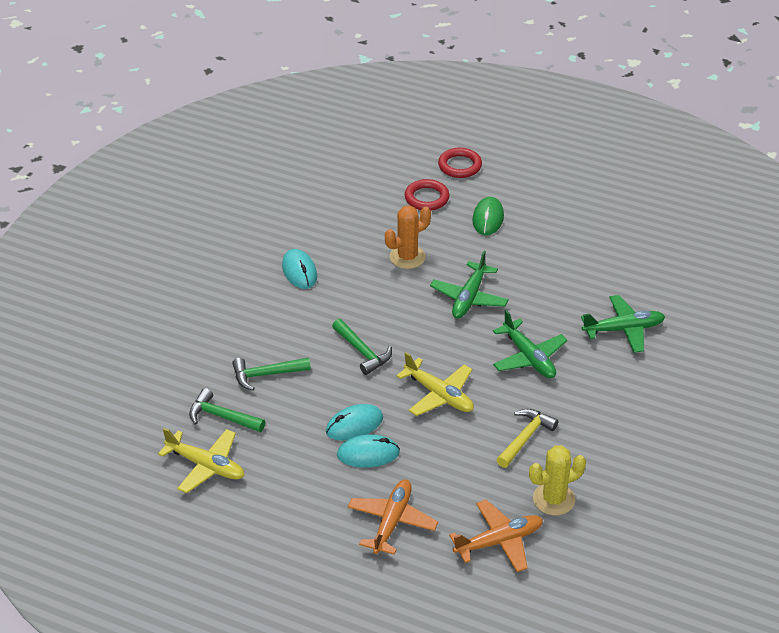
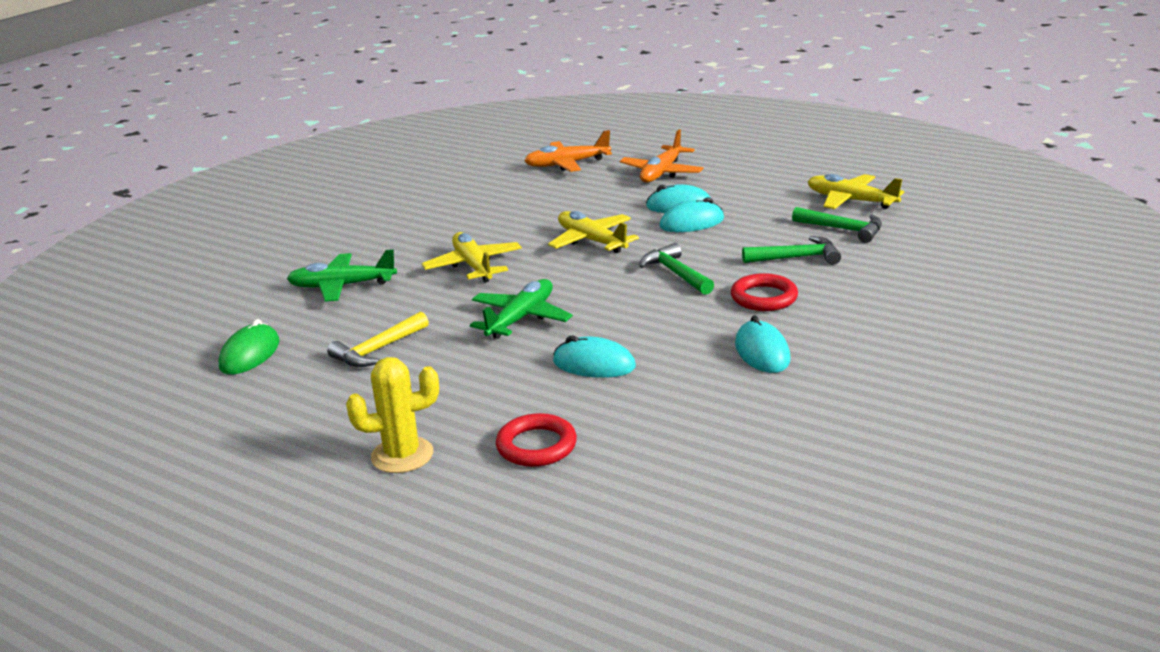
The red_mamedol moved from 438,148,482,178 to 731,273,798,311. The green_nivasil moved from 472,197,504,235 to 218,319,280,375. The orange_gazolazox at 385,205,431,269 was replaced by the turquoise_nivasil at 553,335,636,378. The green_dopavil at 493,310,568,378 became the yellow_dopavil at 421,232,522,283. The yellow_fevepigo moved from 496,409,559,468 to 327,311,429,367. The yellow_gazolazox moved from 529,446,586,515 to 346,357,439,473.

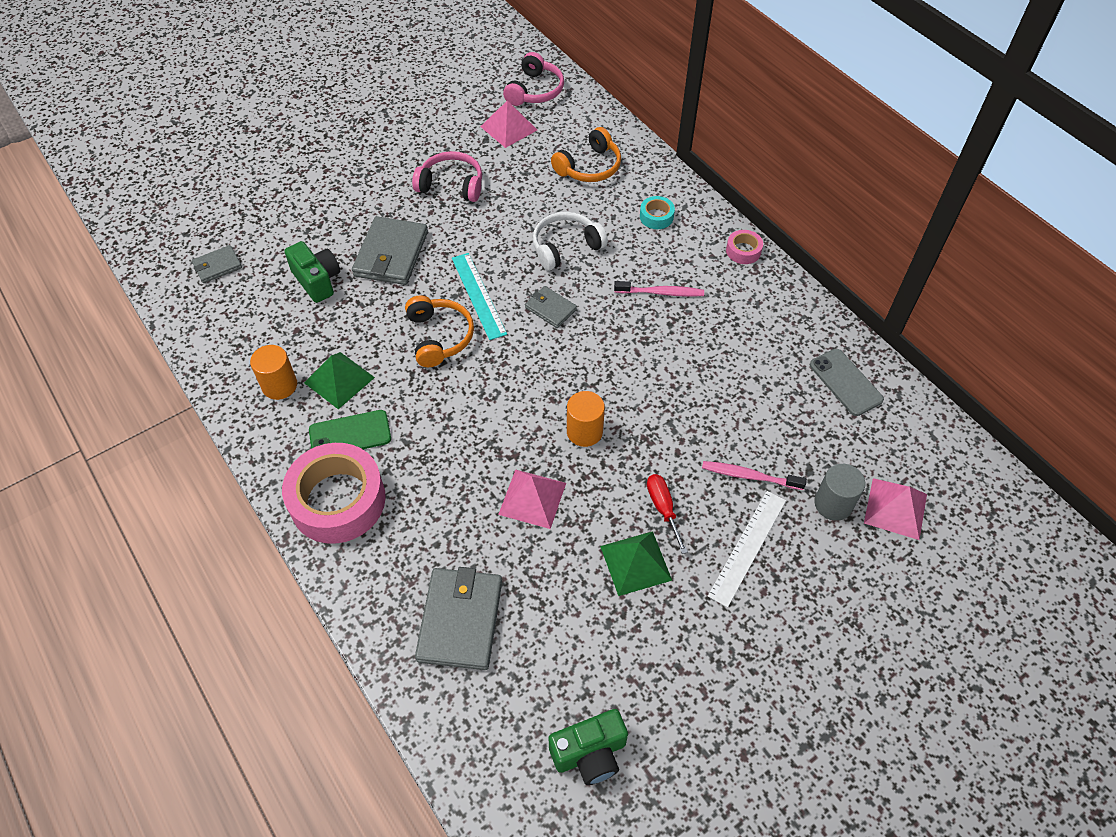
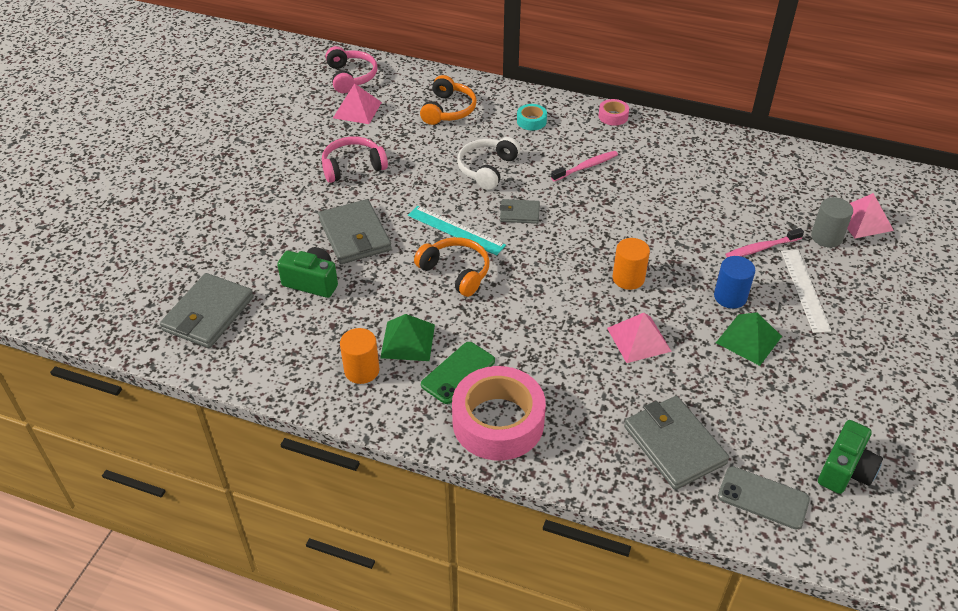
The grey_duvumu at 192,245,242,283 changed to 1.83 times the size. The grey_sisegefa moved from 810,349,884,416 to 718,466,810,530. The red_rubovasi at 647,474,688,554 was replaced by the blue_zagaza at 714,256,755,309.

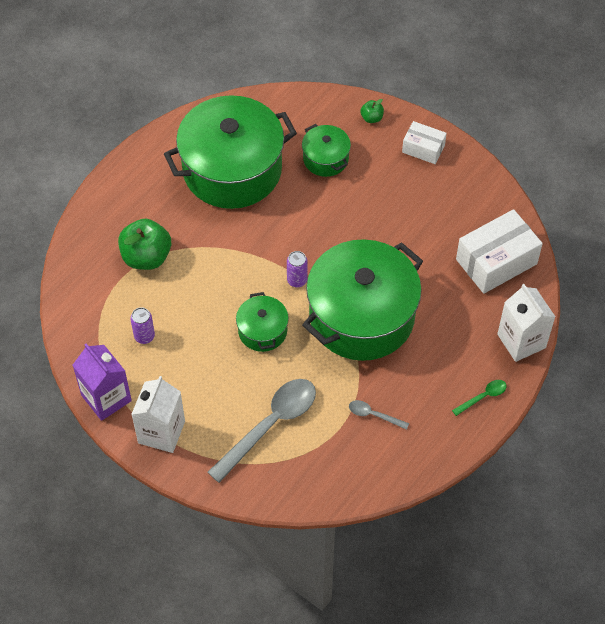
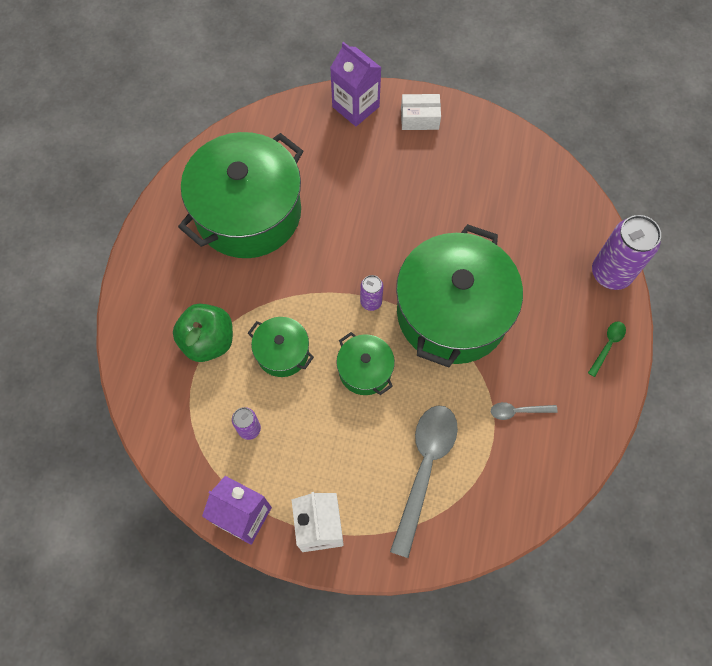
The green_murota at 360,99,384,123 was replaced by the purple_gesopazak at 330,42,382,126. The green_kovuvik moved from 302,124,351,177 to 248,317,314,377. The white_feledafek at 456,209,543,294 disappeared. The white_gesopazak at 497,284,555,362 was replaced by the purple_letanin at 592,215,661,290.

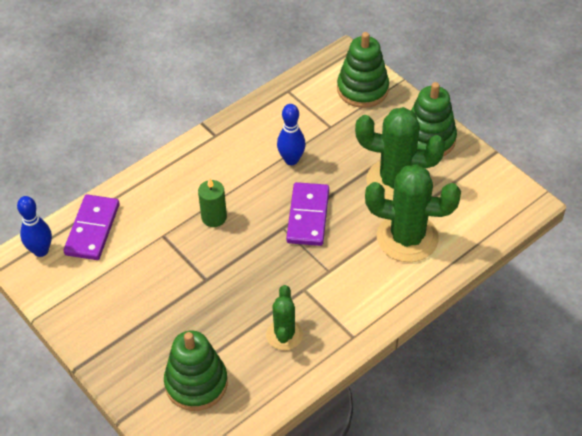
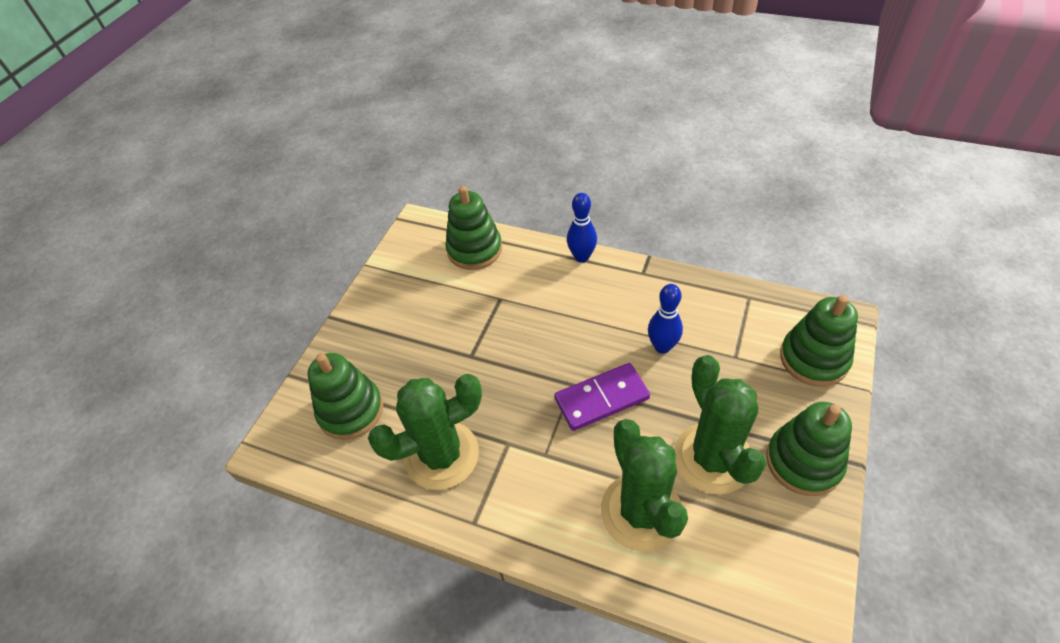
The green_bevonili at 198,178,227,227 disappeared. The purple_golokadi at 63,195,120,260 was replaced by the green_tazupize at 445,186,502,270. The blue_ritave moved from 17,196,52,257 to 567,193,597,263. The green_gazolazox at 266,285,303,350 changed to 1.78 times the size.

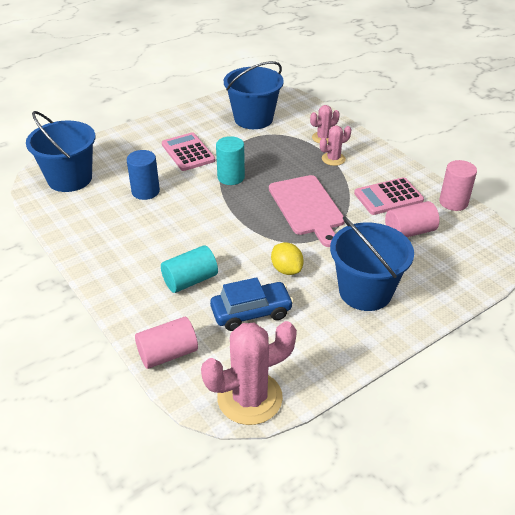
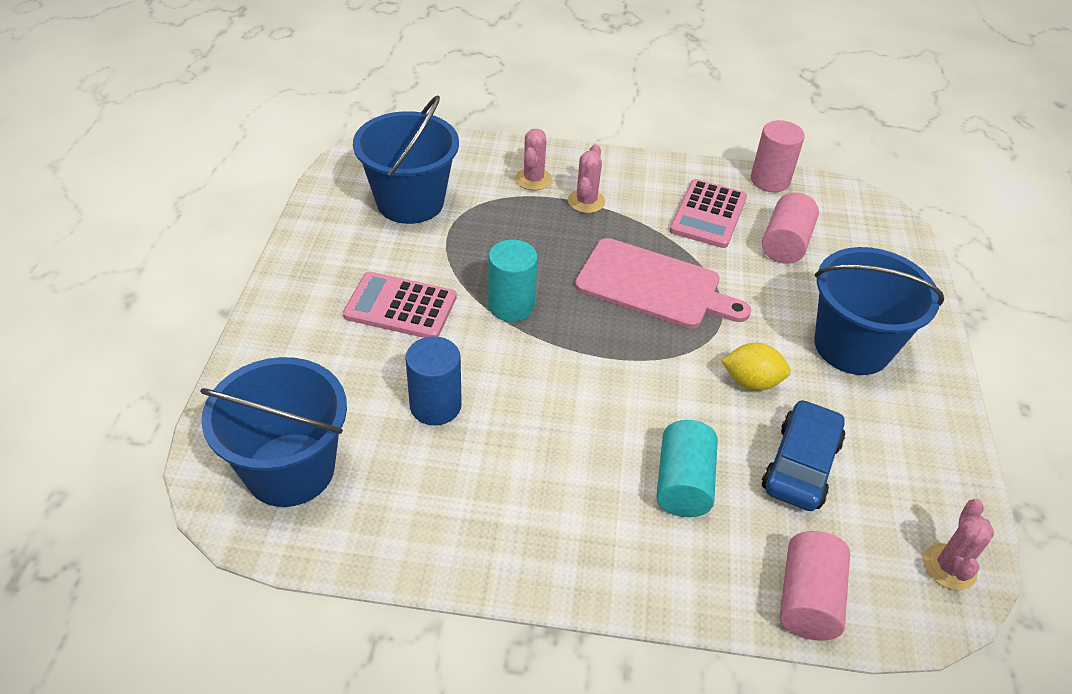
The pink_gazolazox at 201,321,297,425 changed to 0.54 times the size.

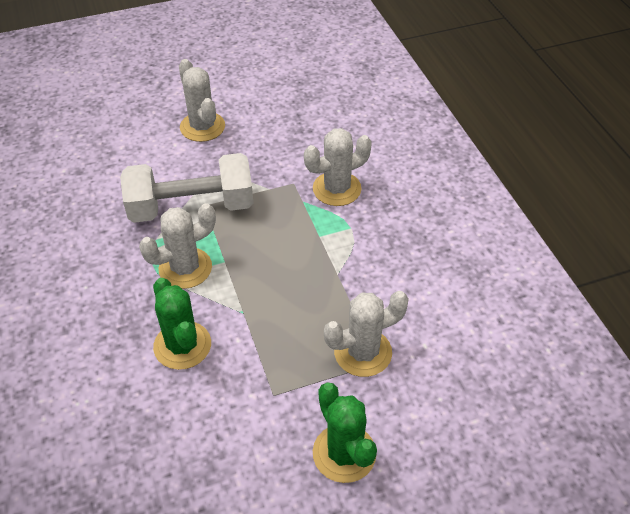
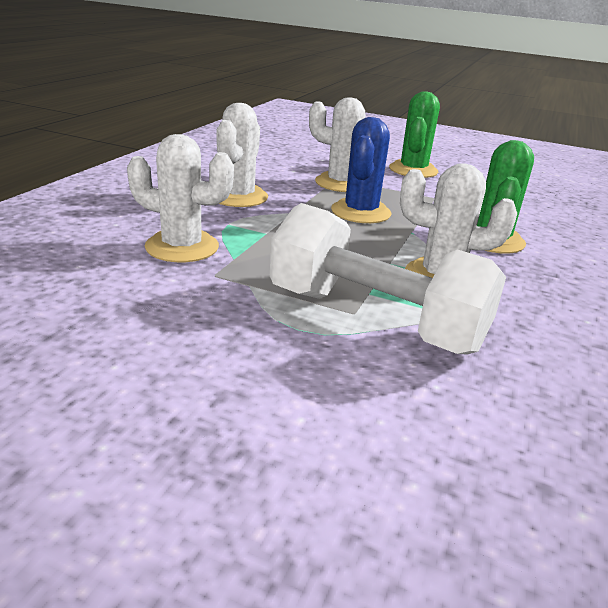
The white_gazolazox moved from 179,59,225,142 to 217,103,268,207. The blue_gazolazox at 331,117,391,223 appeared.

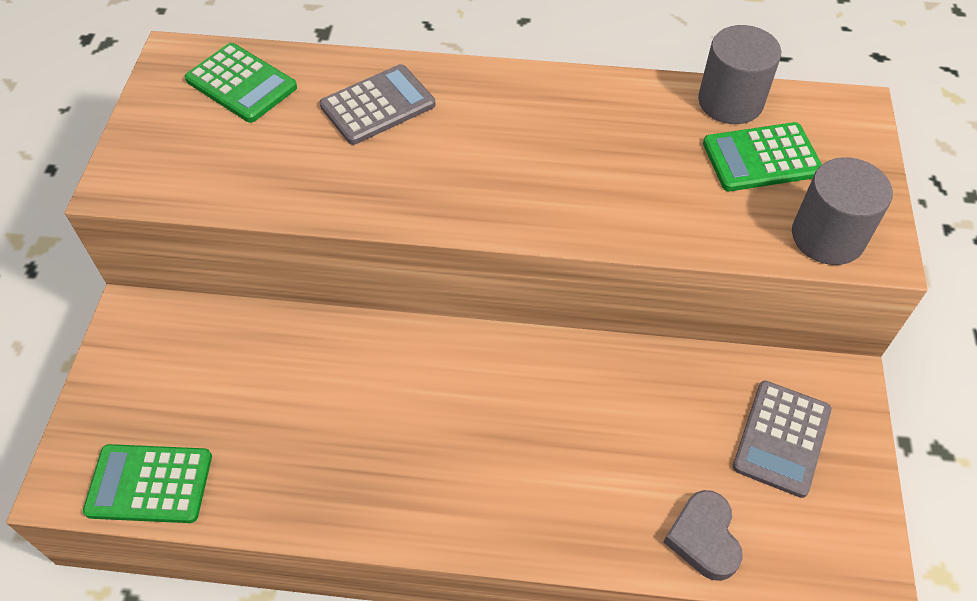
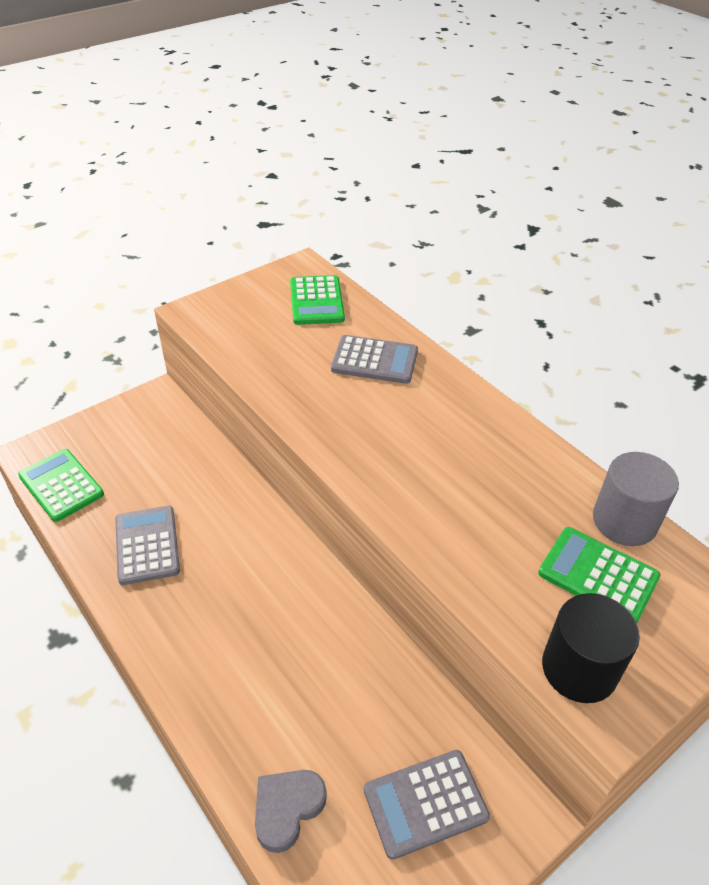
The grey_zagaza at 792,157,893,265 became the black_zagaza at 542,593,640,703. The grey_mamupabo at 115,506,180,585 appeared.

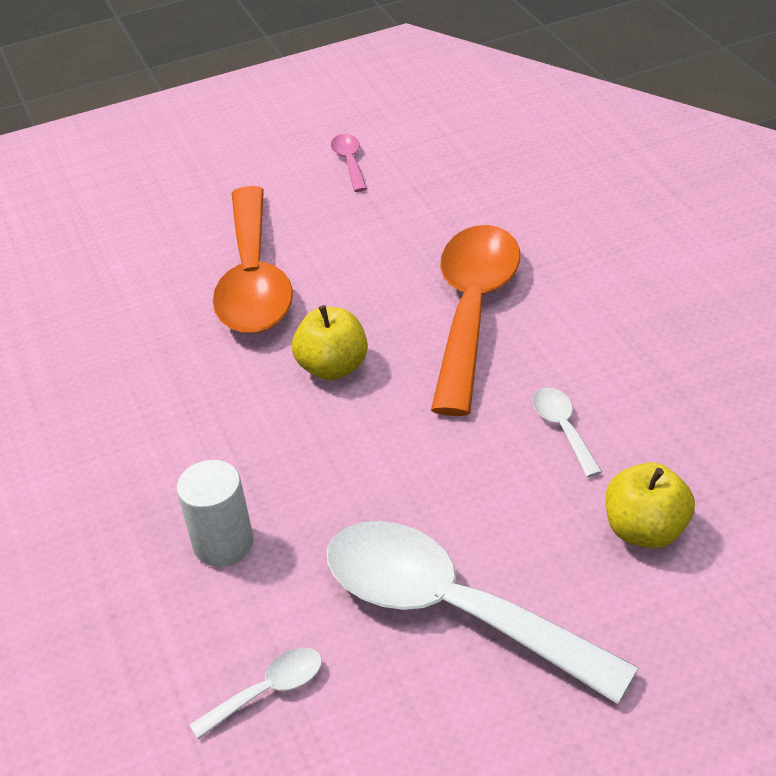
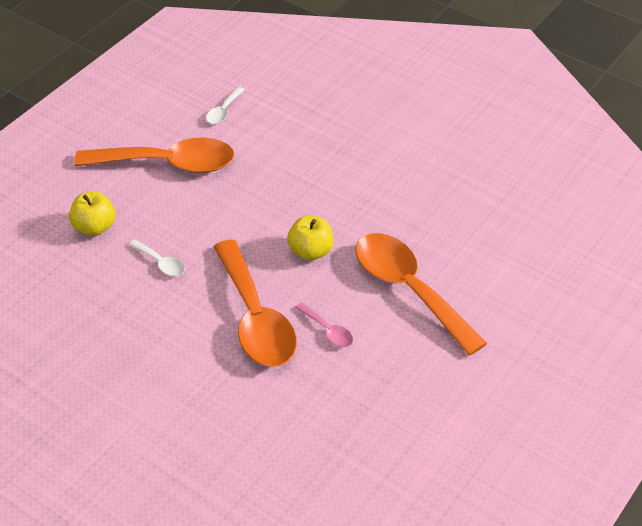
The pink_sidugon moved from 331,134,367,192 to 295,302,353,347. The white_zagaza at 177,460,254,567 disappeared. The white_sidugon at 327,521,639,704 became the orange_sidugon at 74,137,235,173.

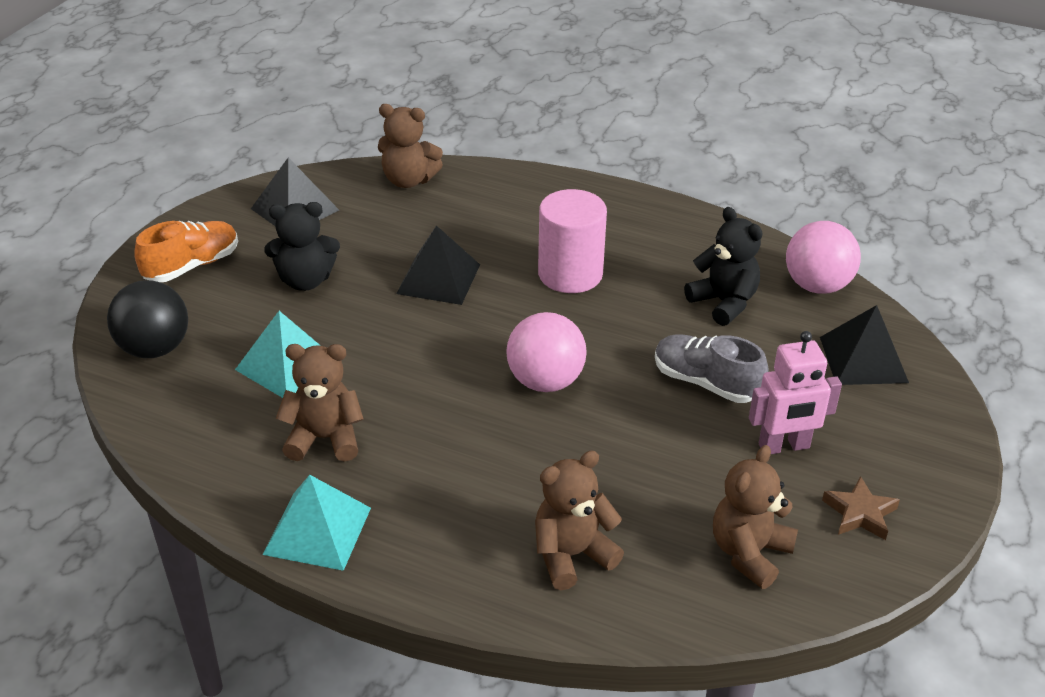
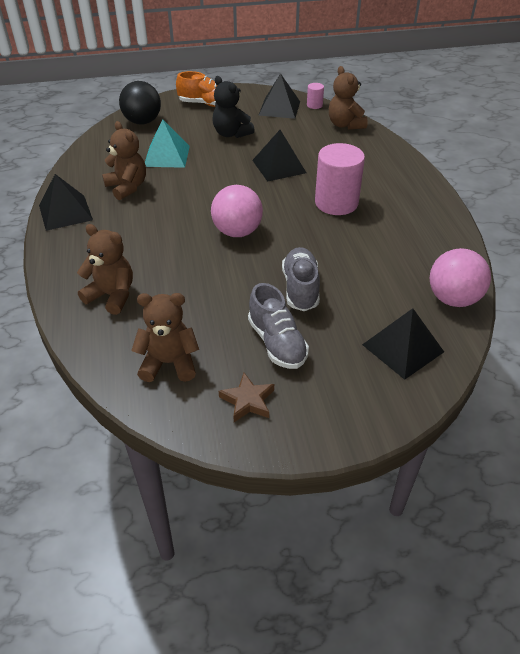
The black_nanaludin at 684,207,762,326 disappeared. The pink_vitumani at 749,331,842,454 was replaced by the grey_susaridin at 248,283,309,369. The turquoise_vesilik at 263,475,371,571 became the black_vesilik at 39,174,93,231. The pink_zagaza at 307,83,324,109 appeared.

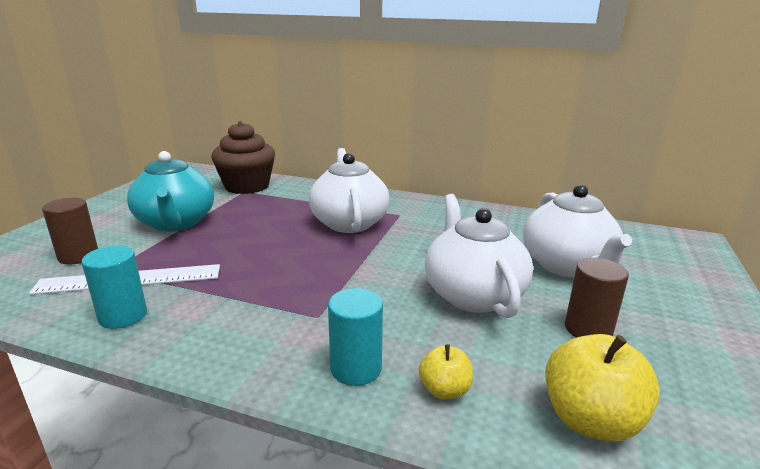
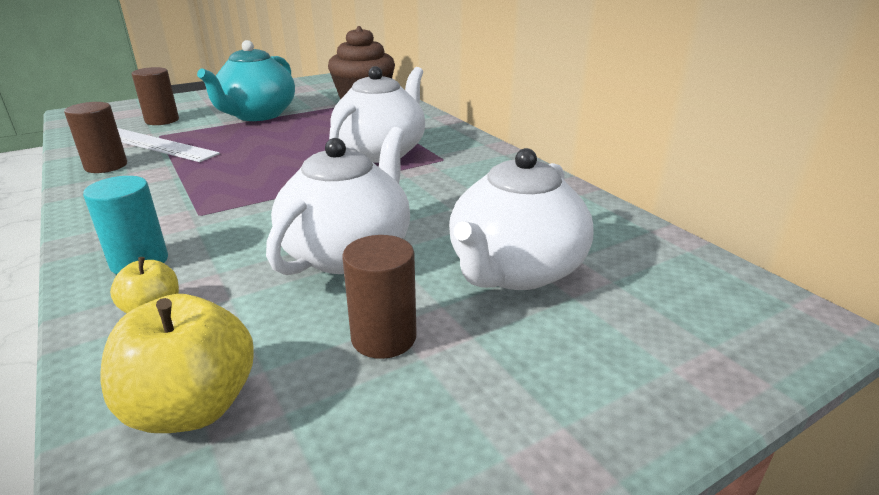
The turquoise_zagaza at 82,245,147,329 became the brown_zagaza at 64,102,127,173.

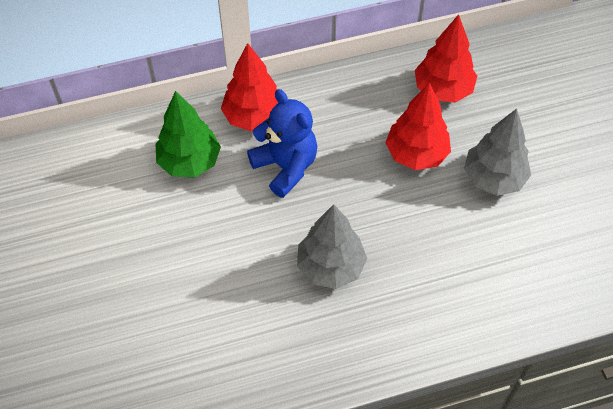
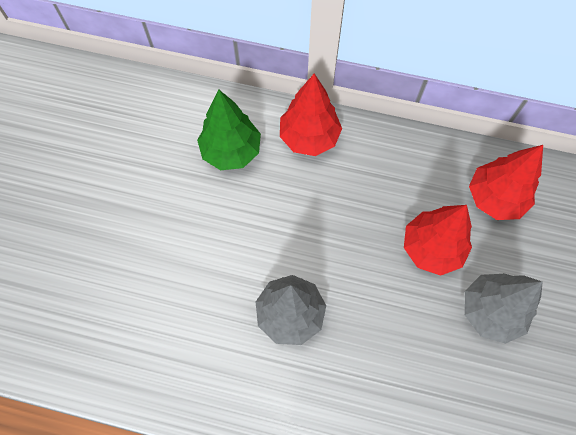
The blue_nanaludin at 247,89,317,198 disappeared.

